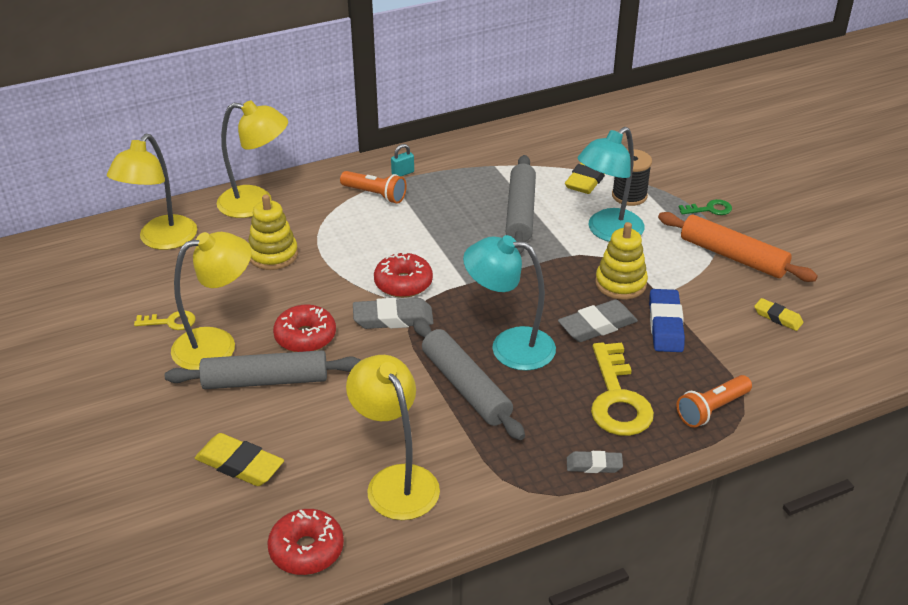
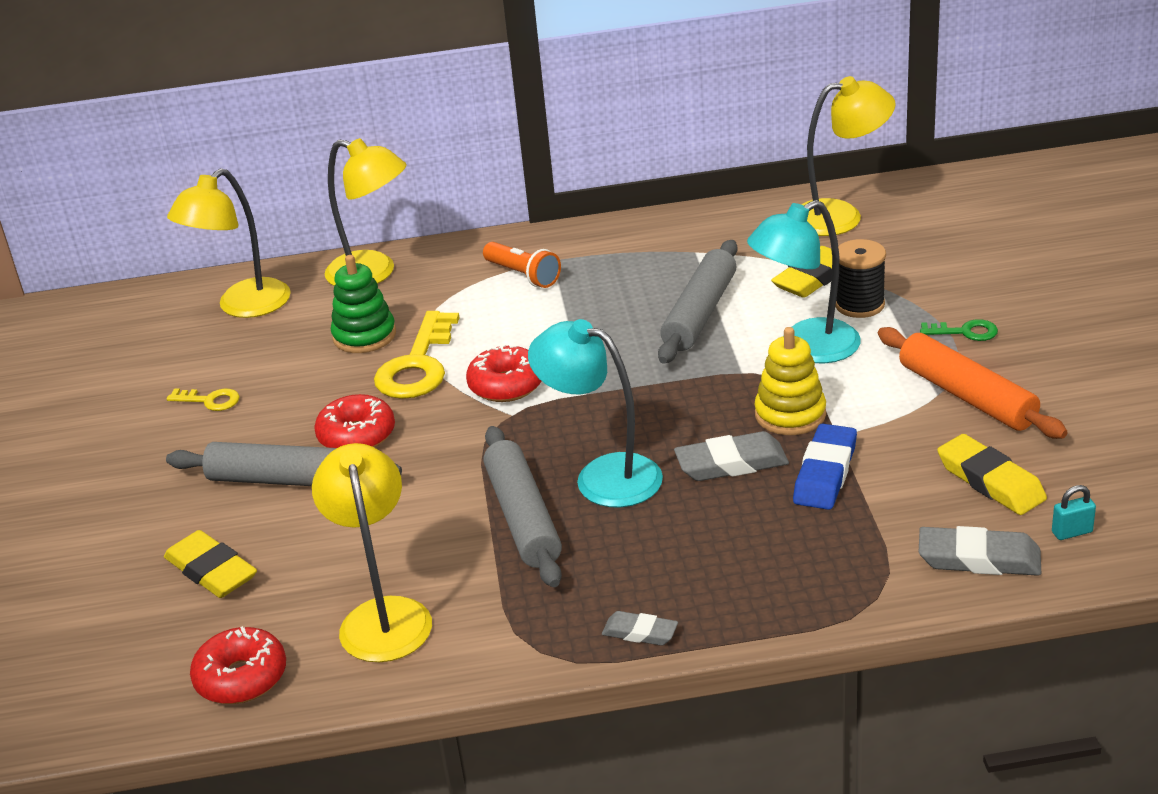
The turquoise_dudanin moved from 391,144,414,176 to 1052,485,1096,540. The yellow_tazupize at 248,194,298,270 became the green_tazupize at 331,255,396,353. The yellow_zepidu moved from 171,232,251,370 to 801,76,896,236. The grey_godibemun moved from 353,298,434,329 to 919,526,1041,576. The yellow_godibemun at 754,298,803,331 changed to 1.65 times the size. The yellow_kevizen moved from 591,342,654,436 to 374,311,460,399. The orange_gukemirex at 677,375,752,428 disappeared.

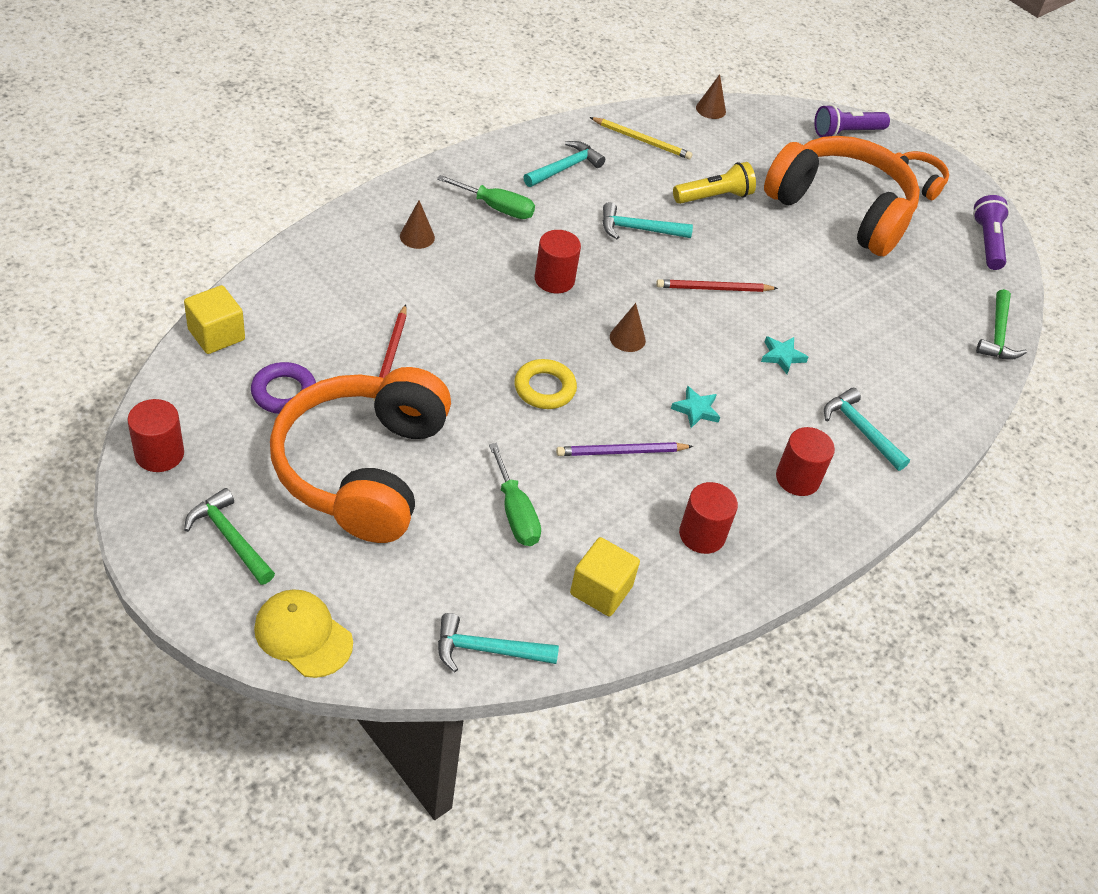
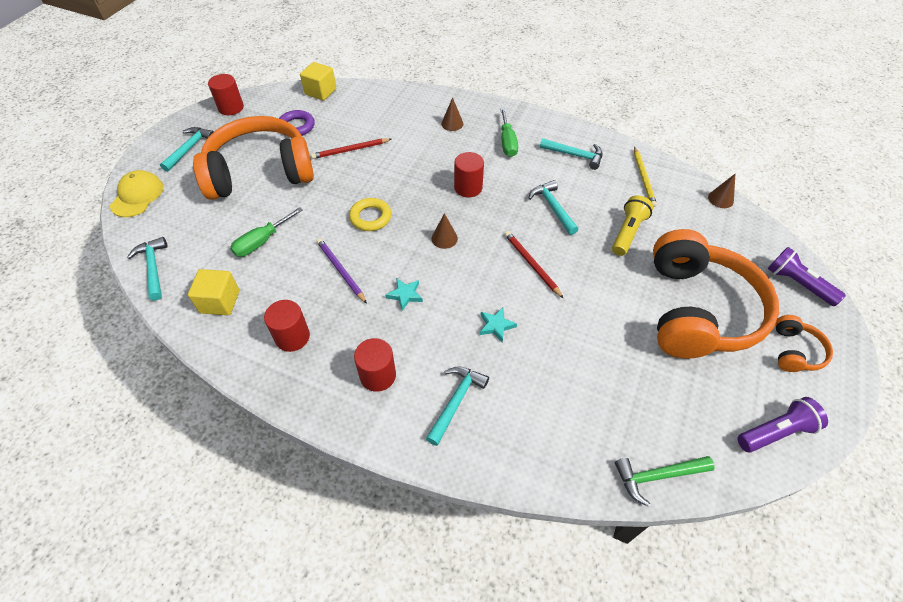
The yellow_gukemirex at 673,162,756,204 turned 105 degrees counterclockwise. The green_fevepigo at 184,488,275,585 became the turquoise_fevepigo at 160,127,214,172.

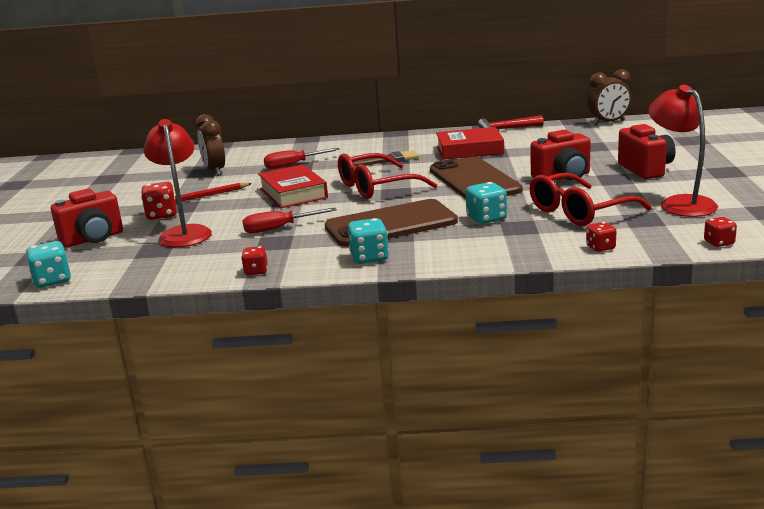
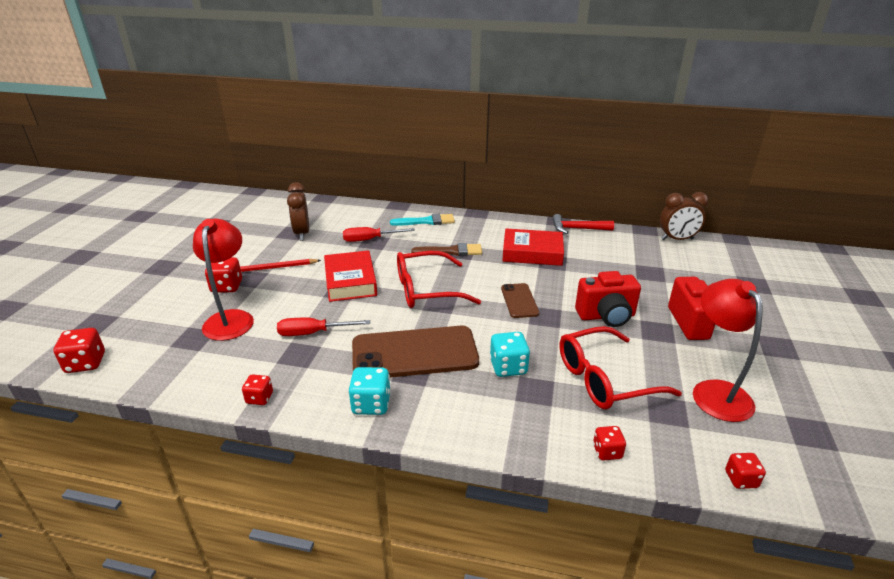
The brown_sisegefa at 430,157,523,199 changed to 0.51 times the size. The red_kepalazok at 51,188,123,247 disappeared. The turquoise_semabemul at 26,241,71,288 became the red_semabemul at 54,328,105,373. The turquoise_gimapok at 390,214,455,226 appeared.

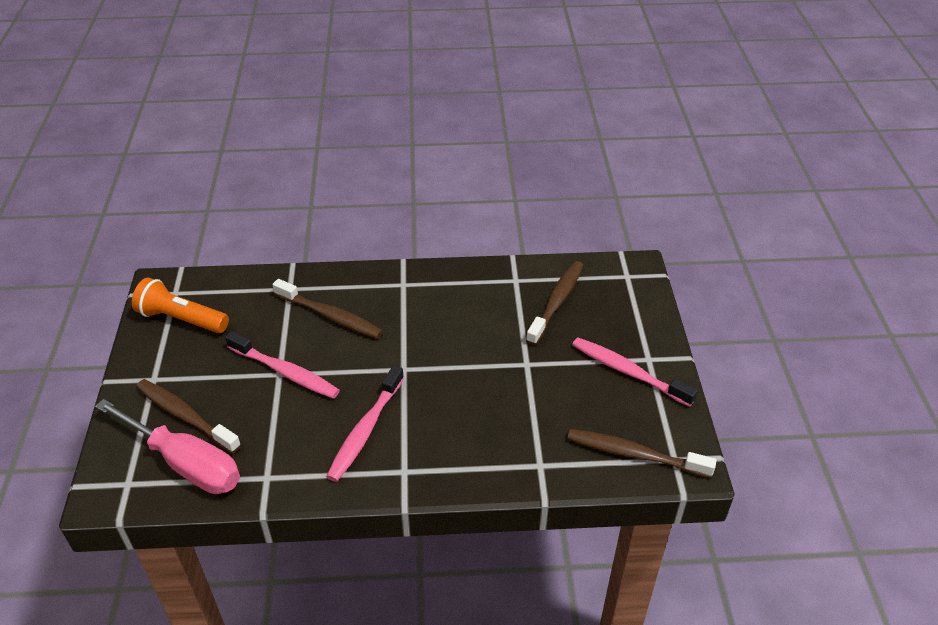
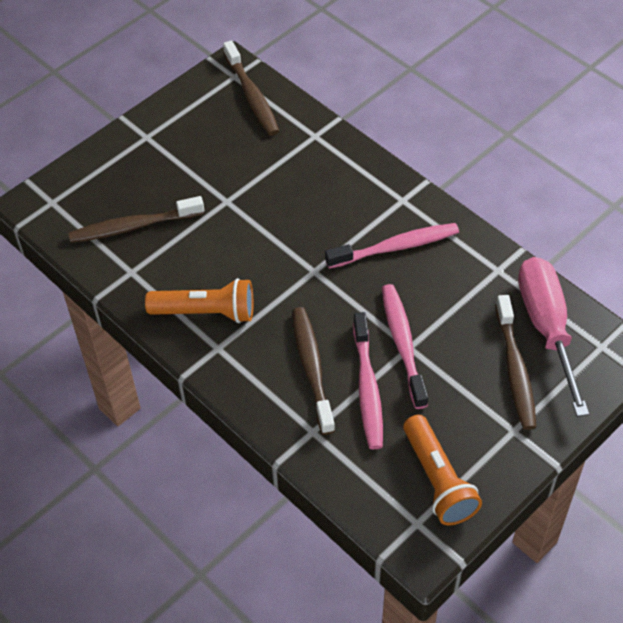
The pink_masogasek moved from 572,338,698,407 to 353,312,383,449. The orange_gukemirex at 145,278,253,323 appeared.

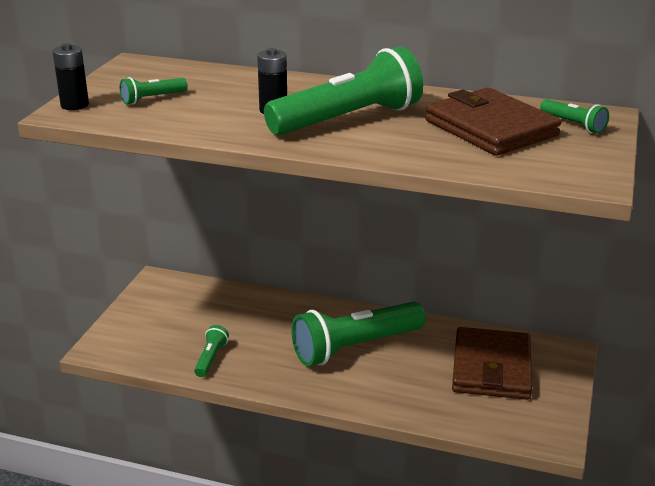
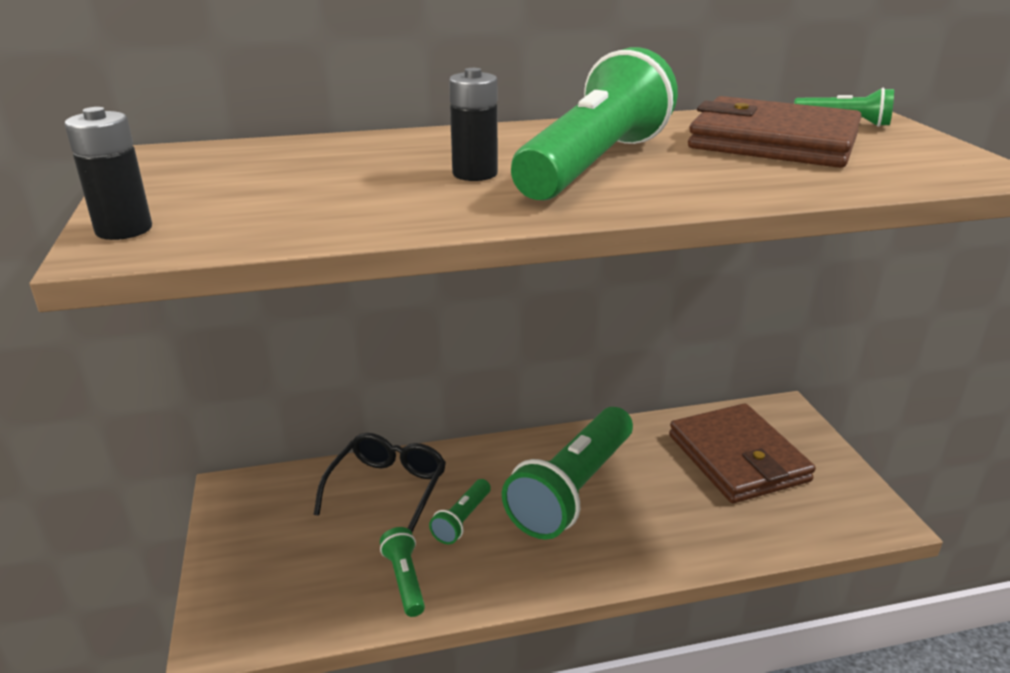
The green_gukemirex moved from 120,77,188,105 to 429,479,491,544. The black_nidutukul at 314,433,446,532 appeared.

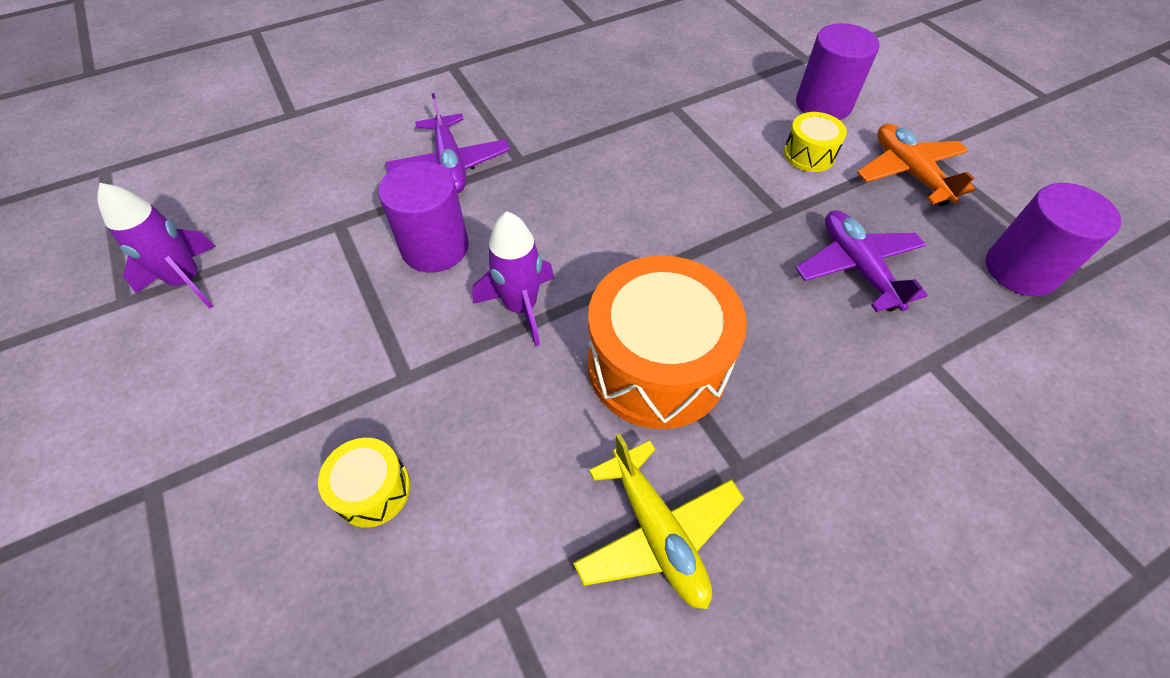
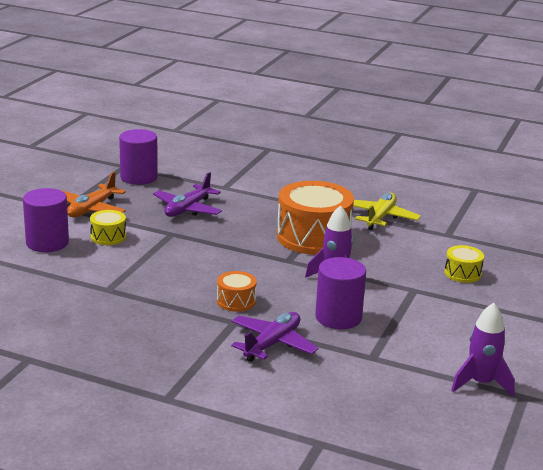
The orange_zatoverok at 217,271,257,312 appeared.

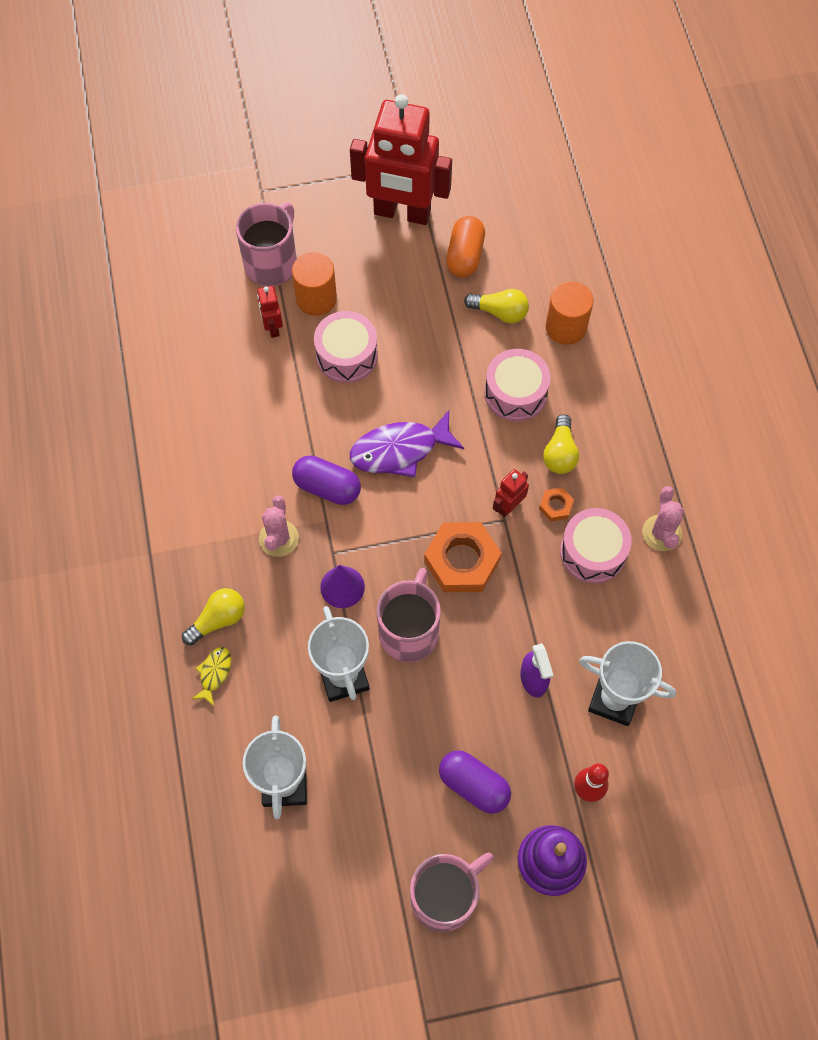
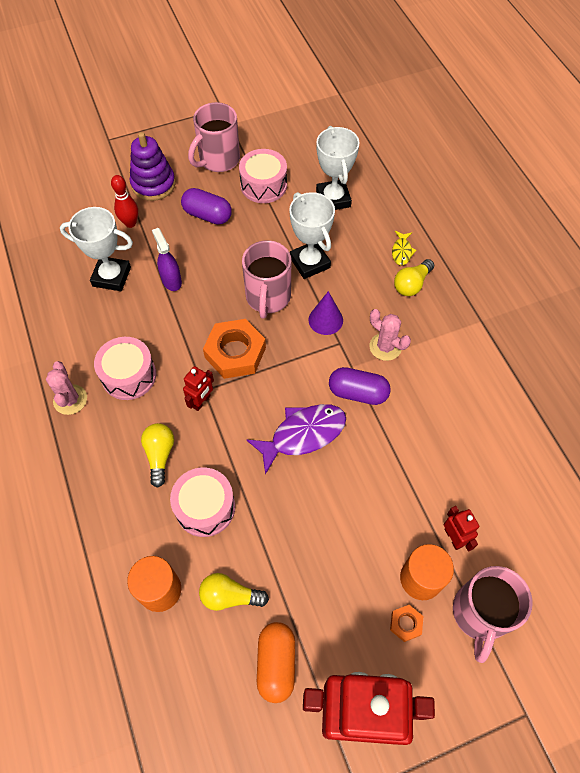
The pink_zatoverok moved from 314,311,378,383 to 239,149,287,203. The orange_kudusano moved from 539,488,574,521 to 390,605,423,642. The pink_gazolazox at 259,495,299,557 turned 45 degrees counterclockwise.

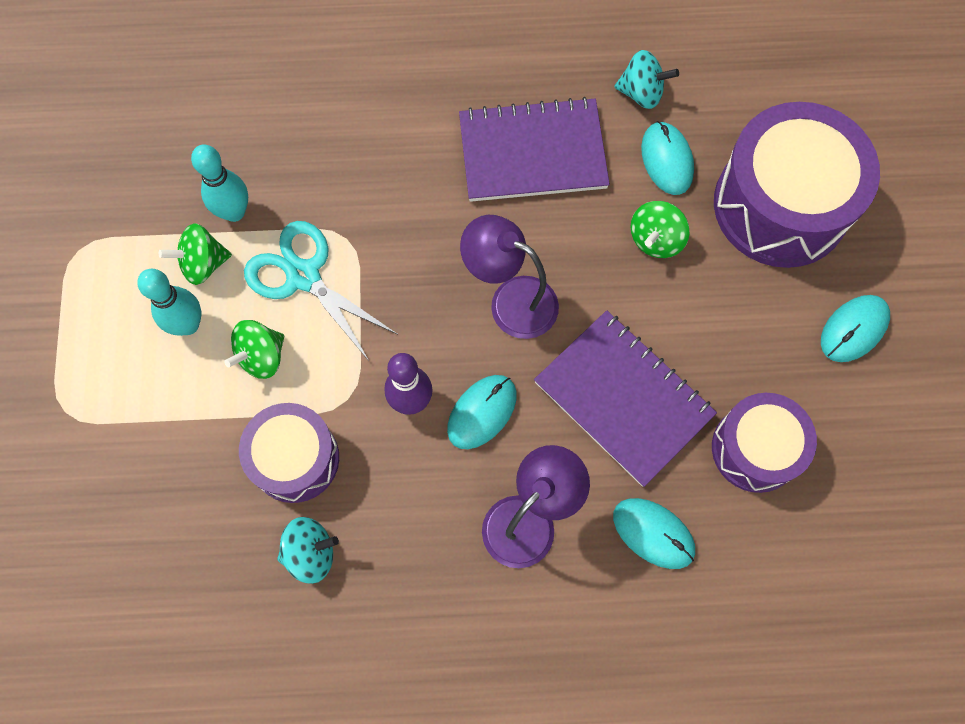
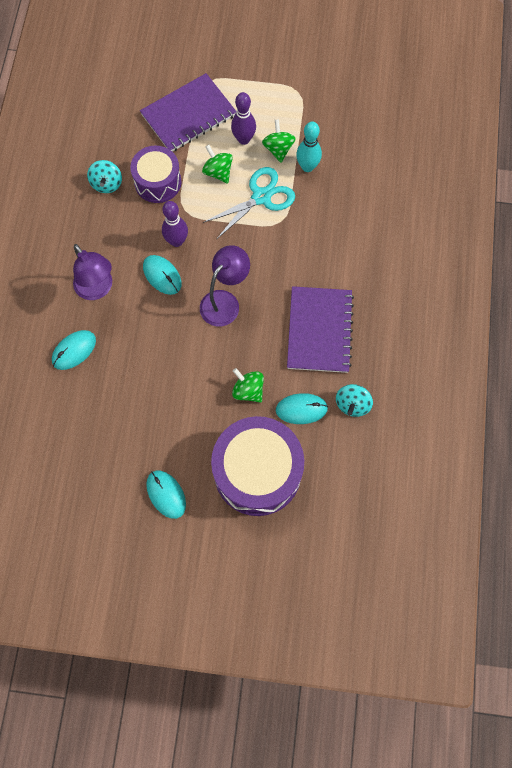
The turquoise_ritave at 137,269,201,336 became the purple_ritave at 231,92,256,145. The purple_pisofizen moved from 534,310,717,487 to 140,73,236,152. The purple_zatoverok at 712,393,817,493 disappeared.

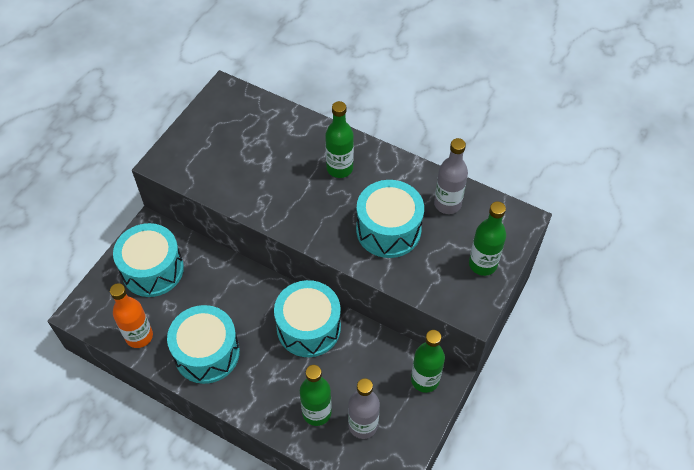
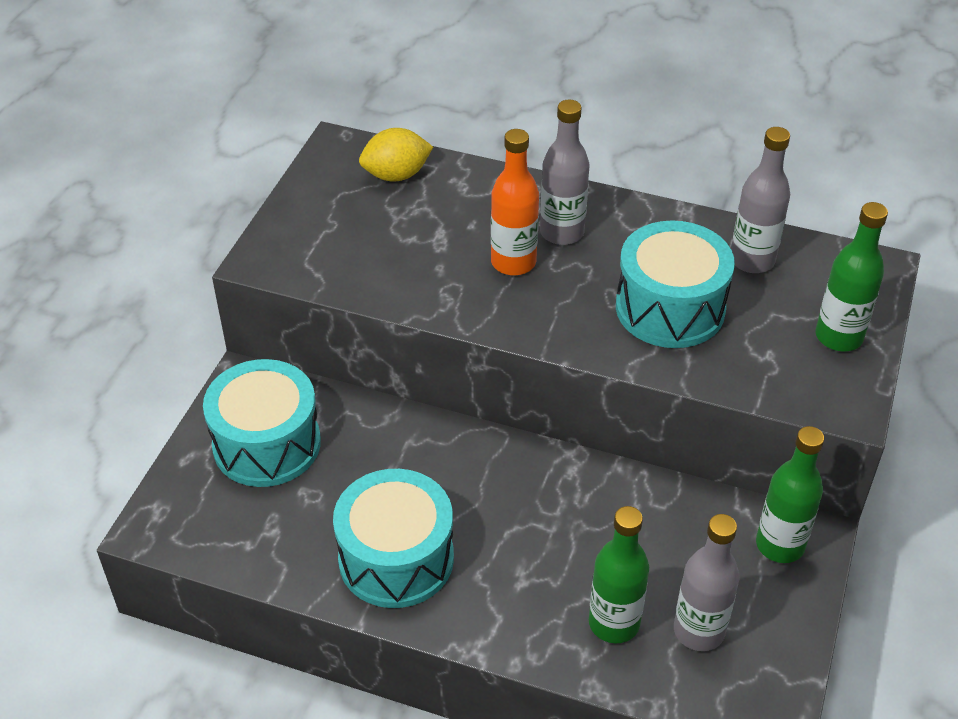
The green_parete at 325,101,354,178 became the grey_parete at 540,100,589,245. The turquoise_zatoverok at 274,280,341,357 disappeared. The orange_parete moved from 110,283,153,348 to 491,129,539,275. The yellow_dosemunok at 359,128,433,182 appeared.

